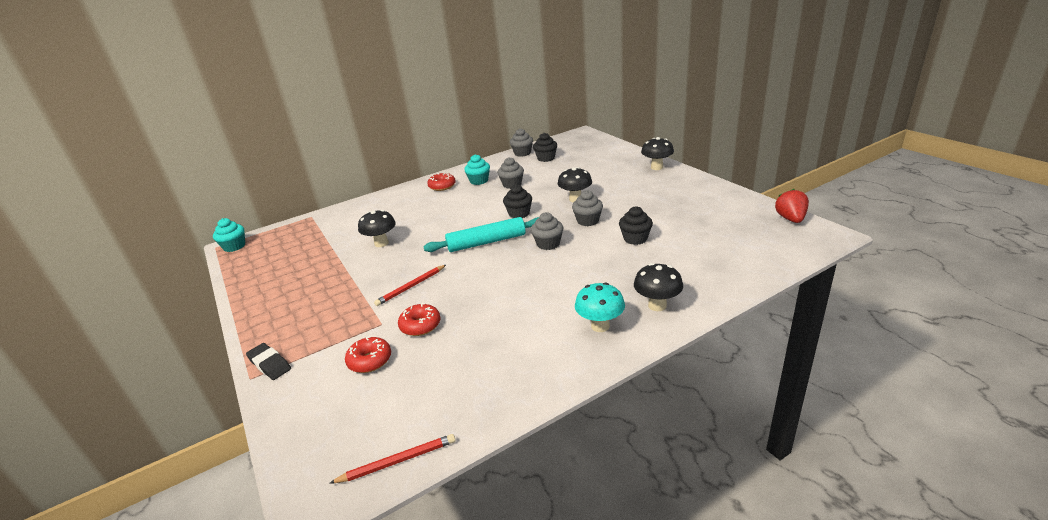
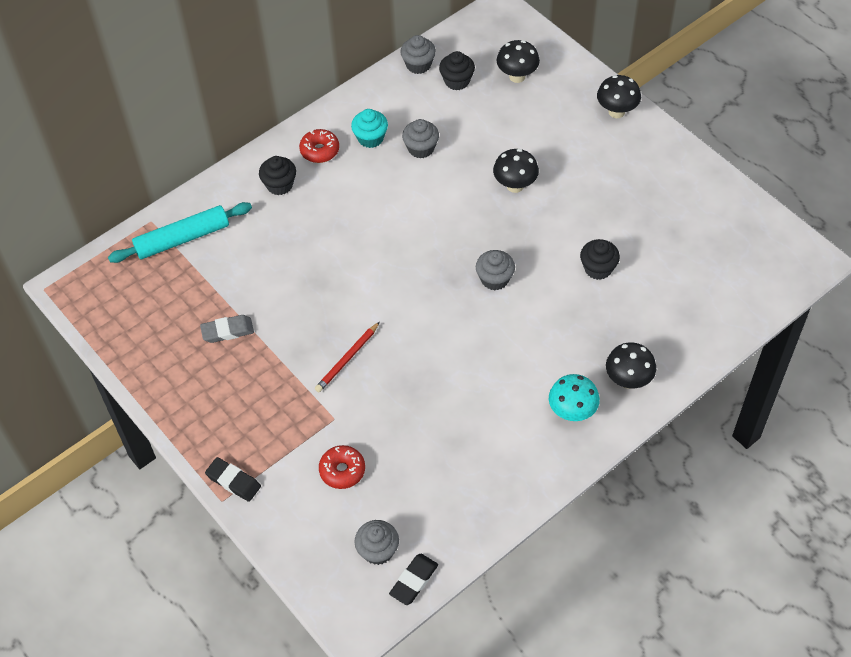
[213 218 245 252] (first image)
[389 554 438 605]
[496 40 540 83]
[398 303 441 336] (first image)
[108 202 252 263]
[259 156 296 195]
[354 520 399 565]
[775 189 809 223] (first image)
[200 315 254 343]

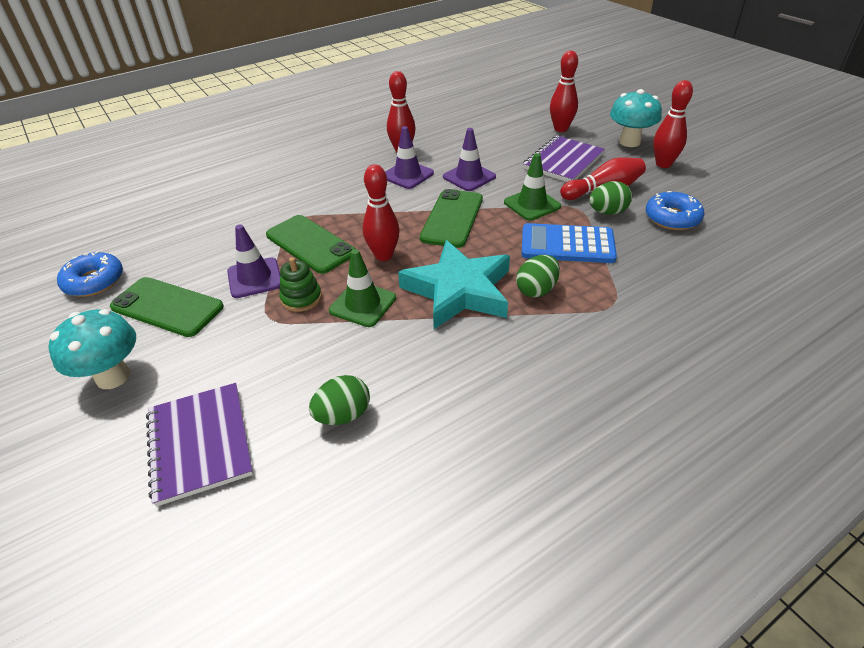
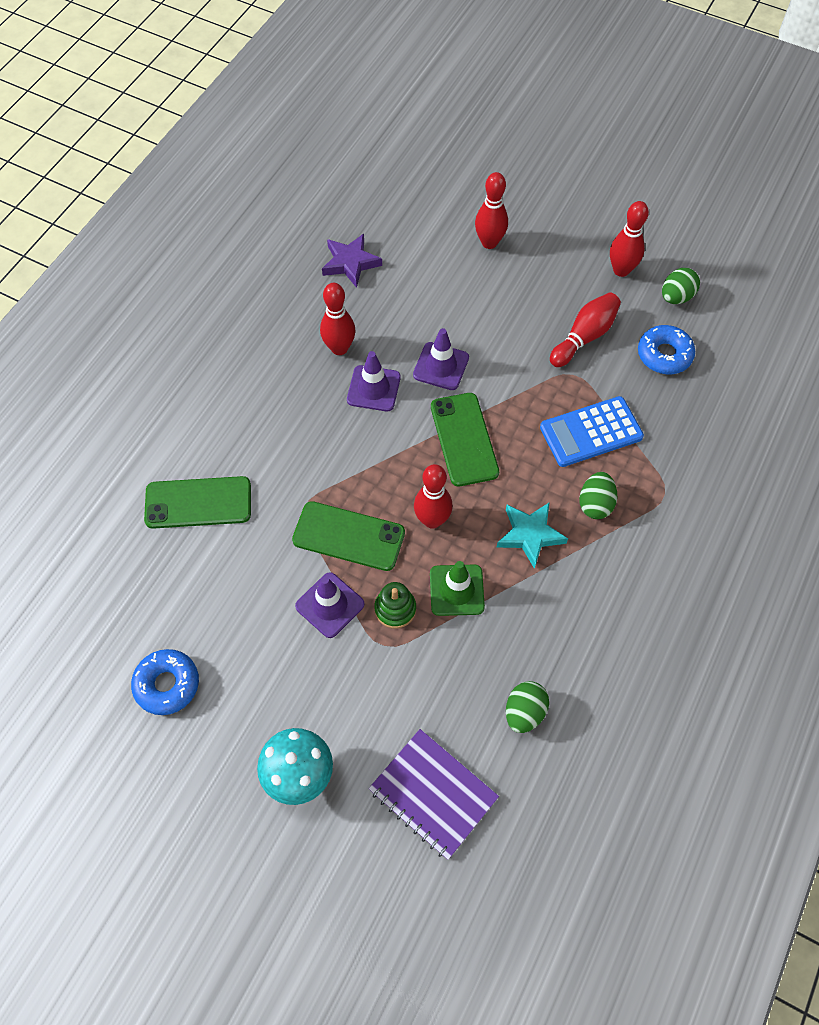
[144 476 251 529]
[497 502 568 569]
[504 153 561 221] (first image)
[523 136 605 182] (first image)
[662 268 700 304]
[610 89 662 147] (first image)
[322 234 382 288]

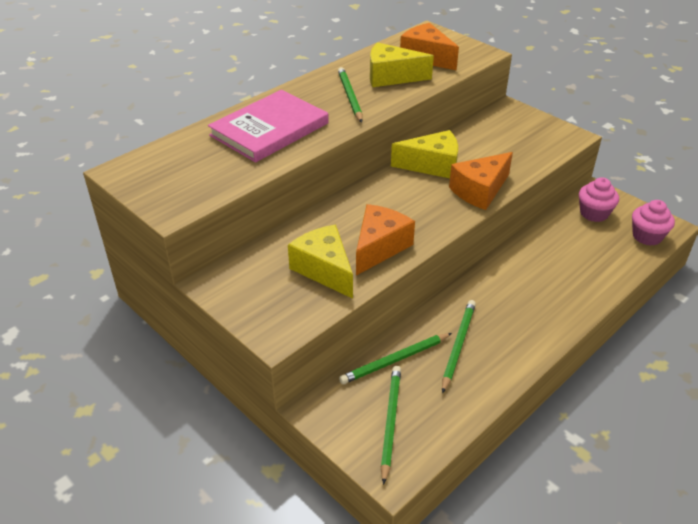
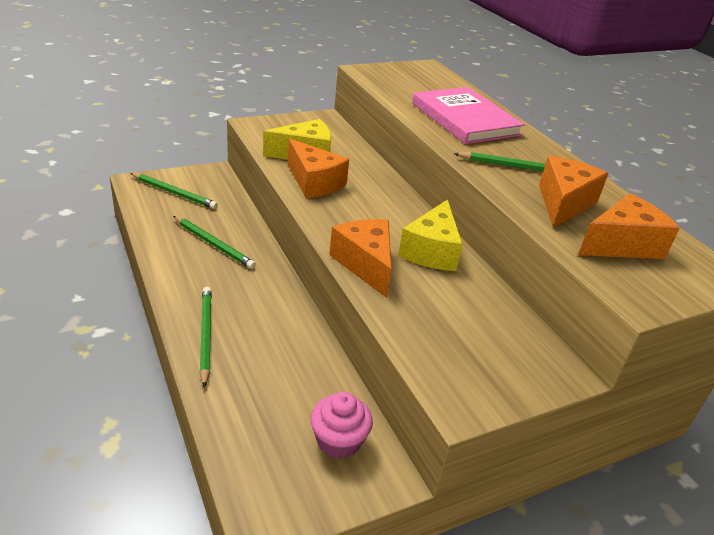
[200 287 212 388]
[539 156 608 228]
[632 200 675 246] (first image)

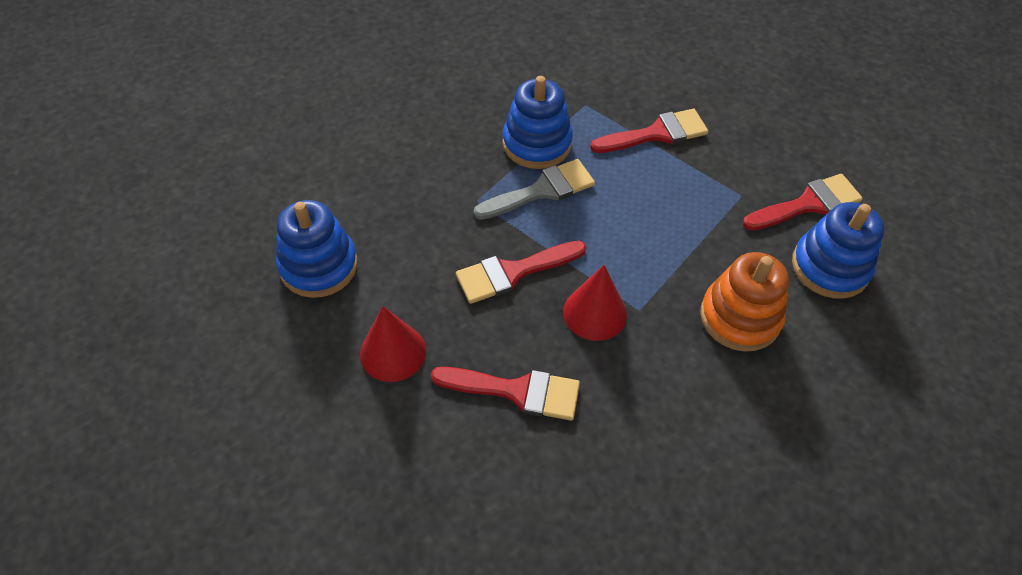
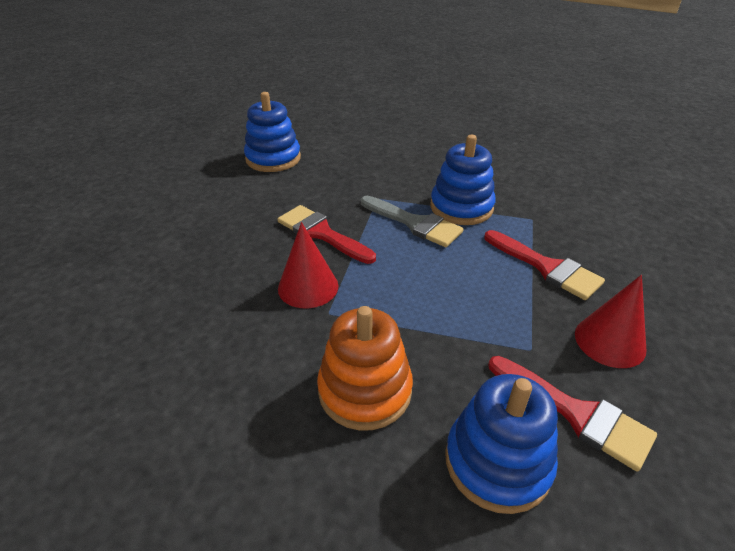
[575 275 646 368]
[431 367 580 421] (first image)

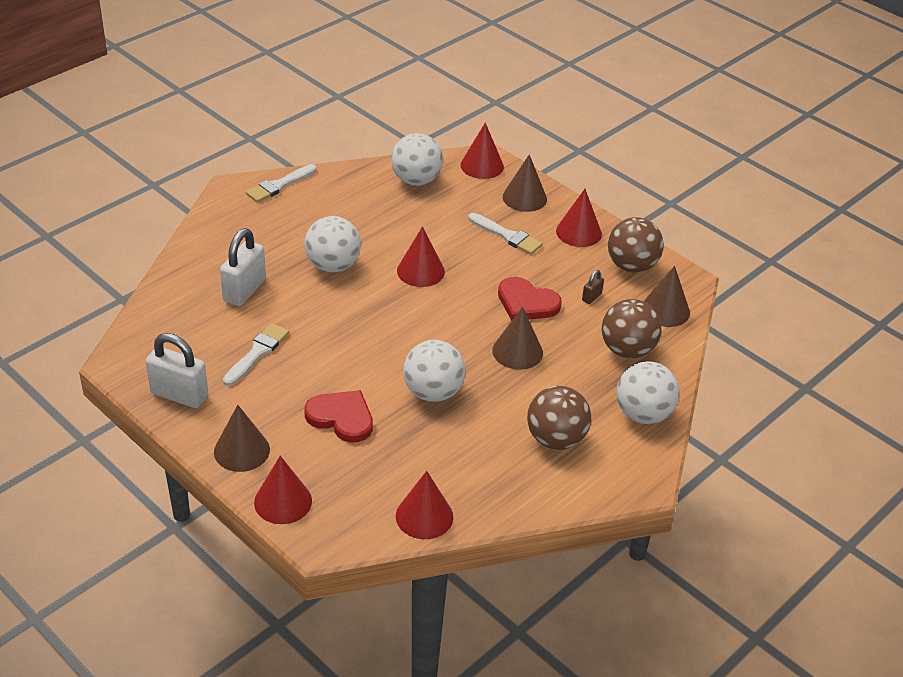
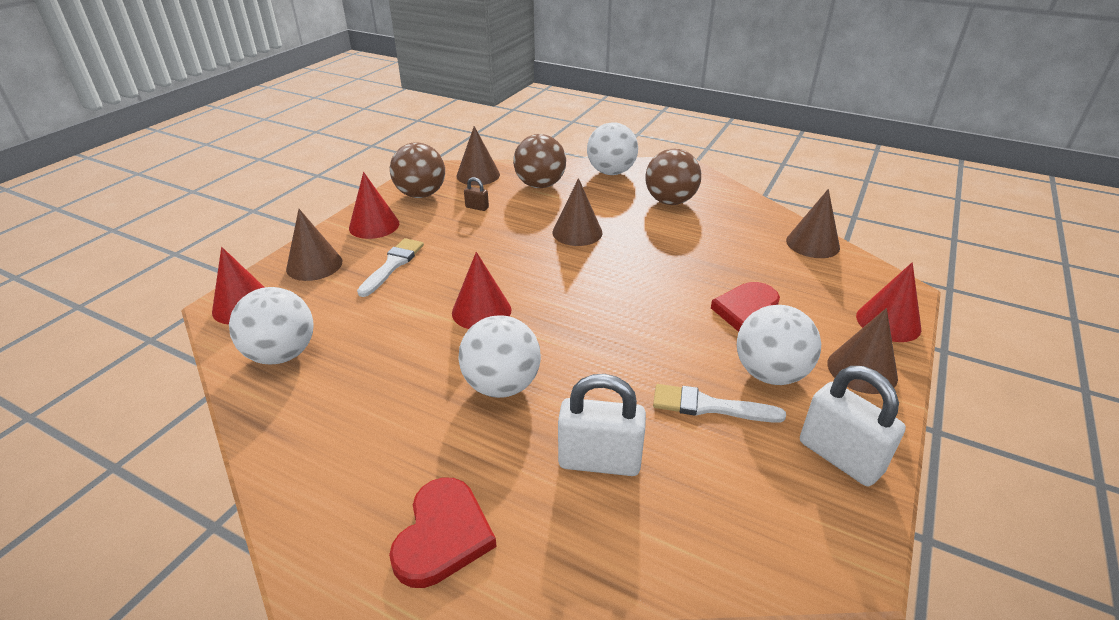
[800 366 906 486]
[246 164 317 203] (first image)
[786 189 840 258]
[737 305 821 385]
[389 477 497 588]

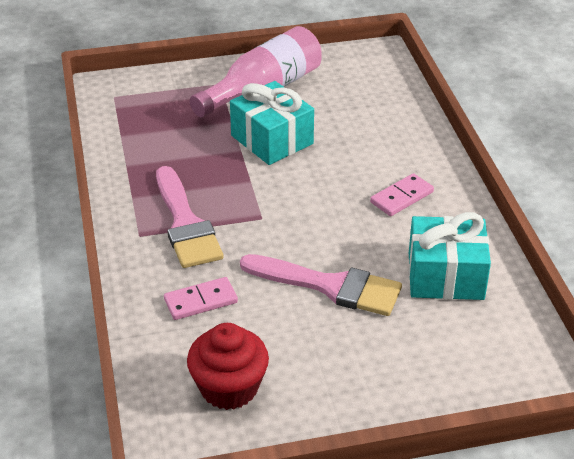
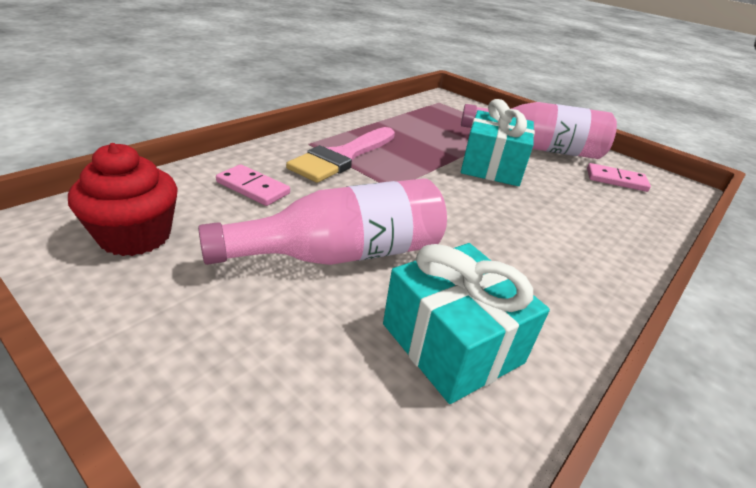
[198 178 447 265]
[587 163 651 192]

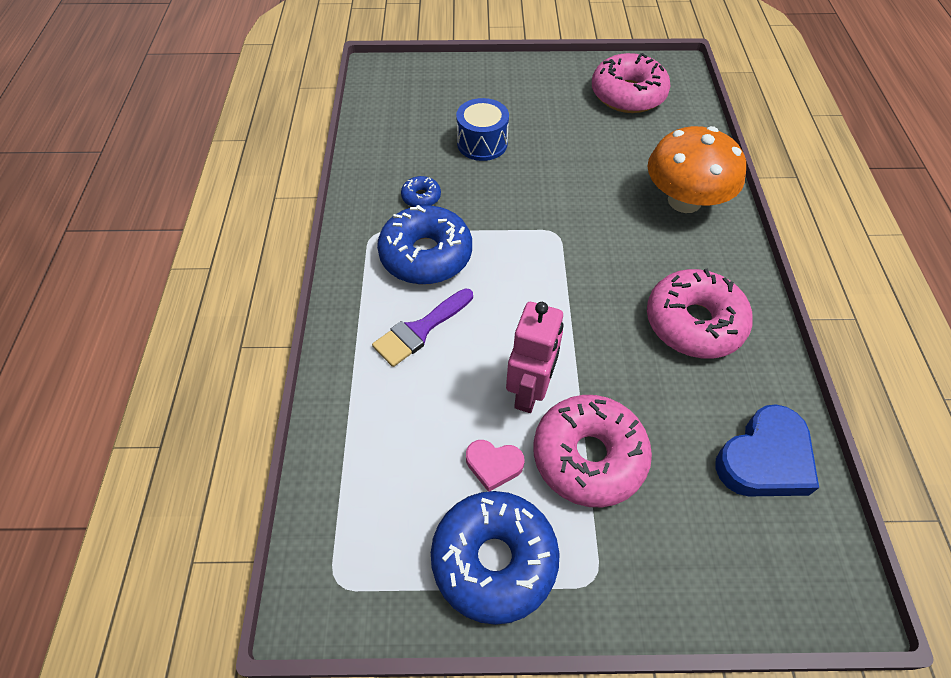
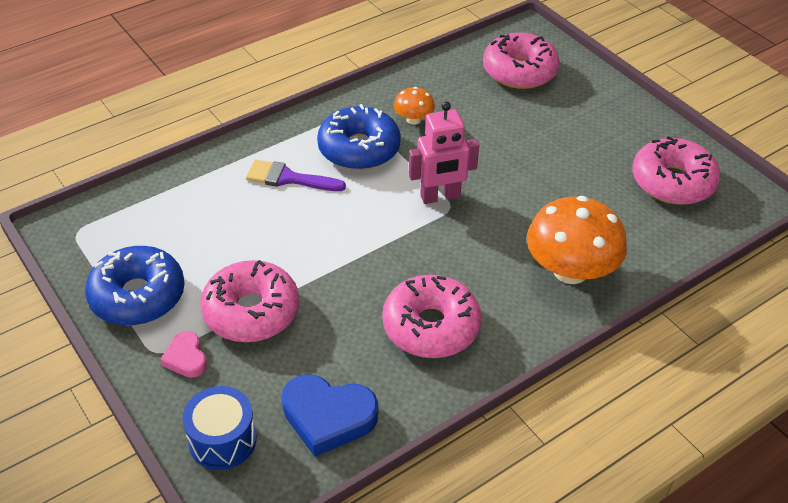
[394 87 435 125]
[182 386 257 470]
[160 331 207 378]
[409 101 479 204]
[483 33 560 89]

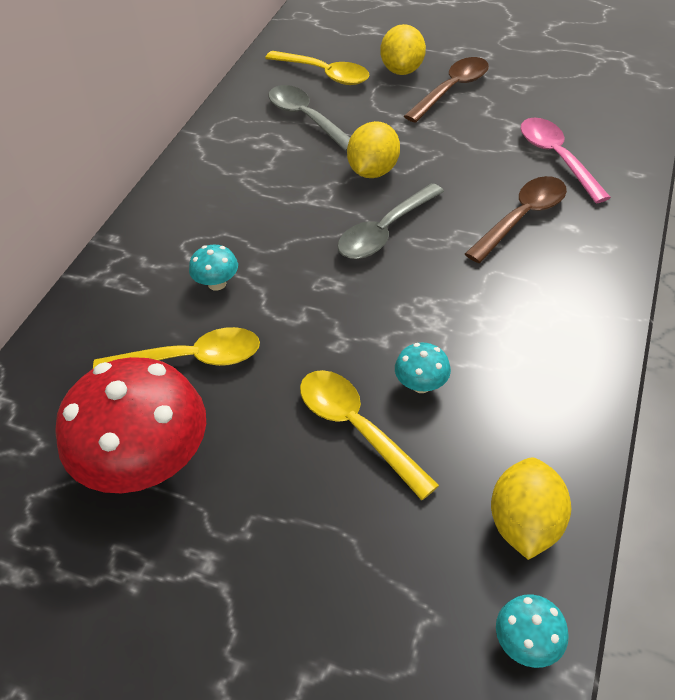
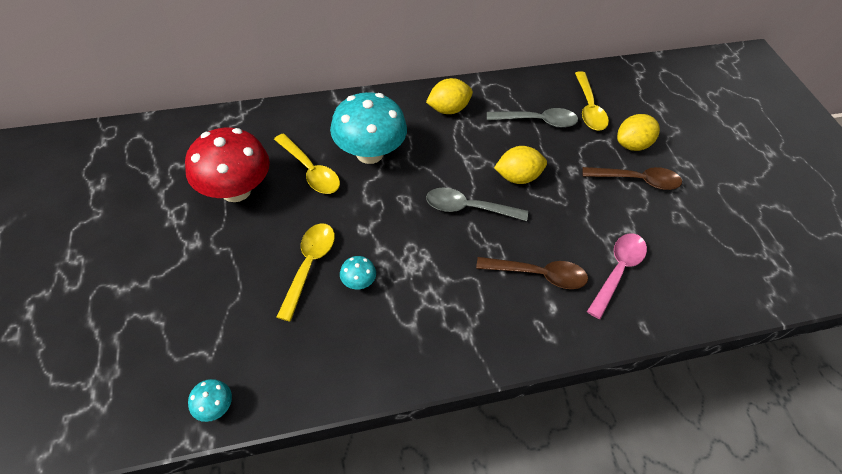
[330 92 407 164]
[487 108 578 128]
[426 78 473 114]

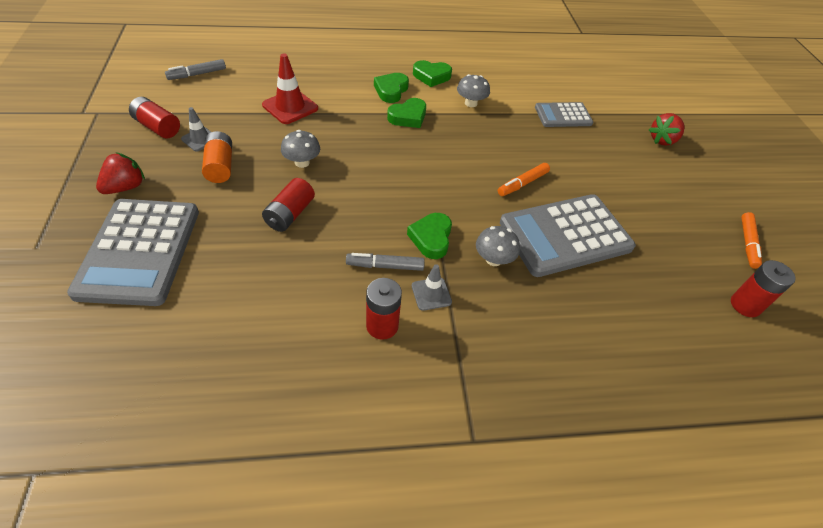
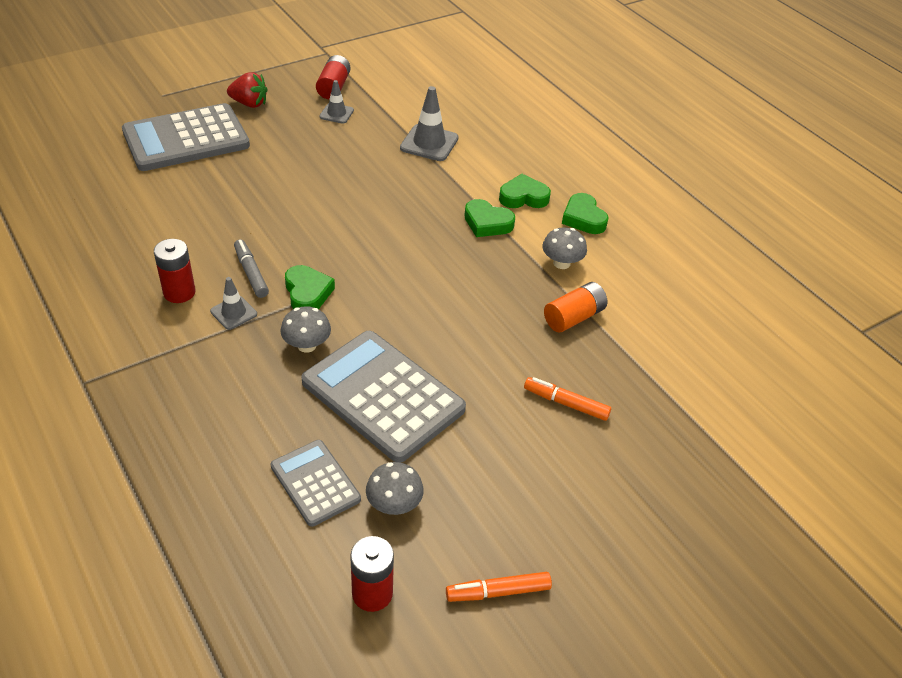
[165 59 226 80] (first image)
[544 282 607 333]
[400 86 459 161]
[262 178 315 232] (first image)
[366 462 424 515]
[285 265 335 309]
[524 377 611 421]
[271 440 361 527]
[649 113 685 146] (first image)

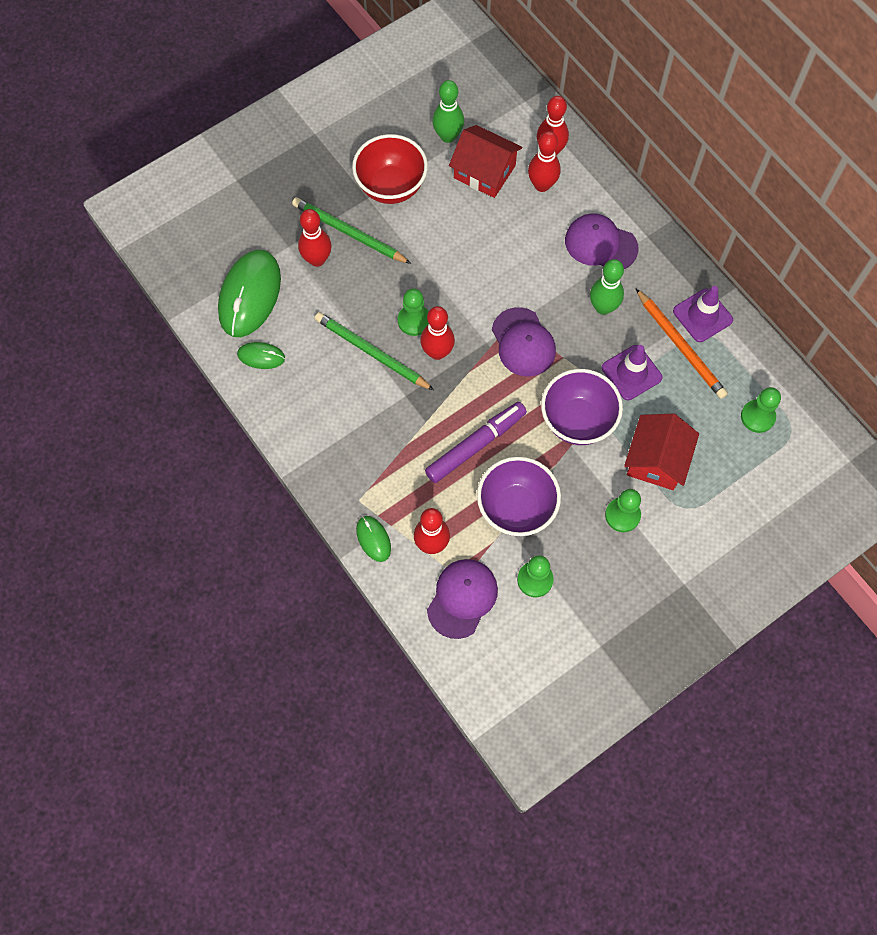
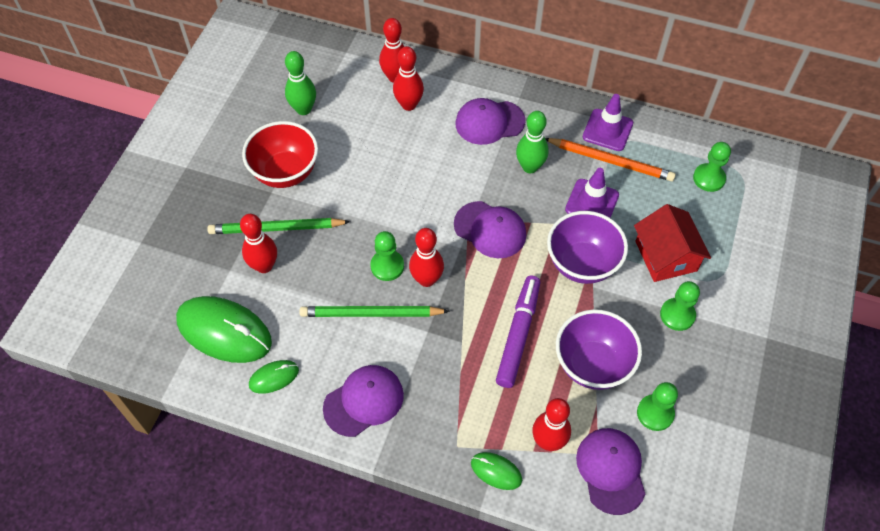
[176 296 272 363]
[449 125 522 198] (first image)
[323 365 404 437]

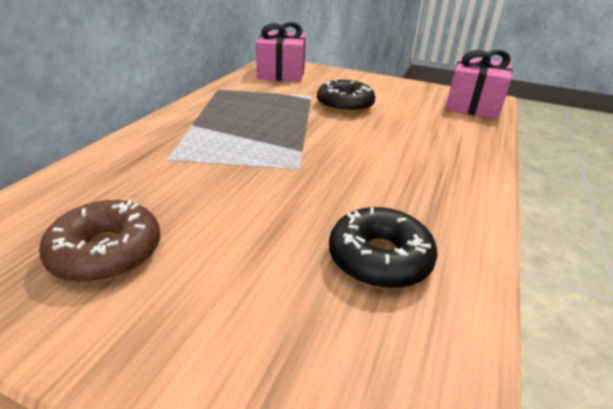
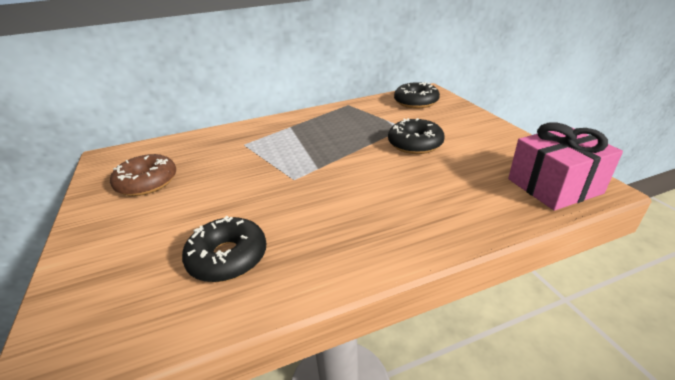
[394 82 440 109]

